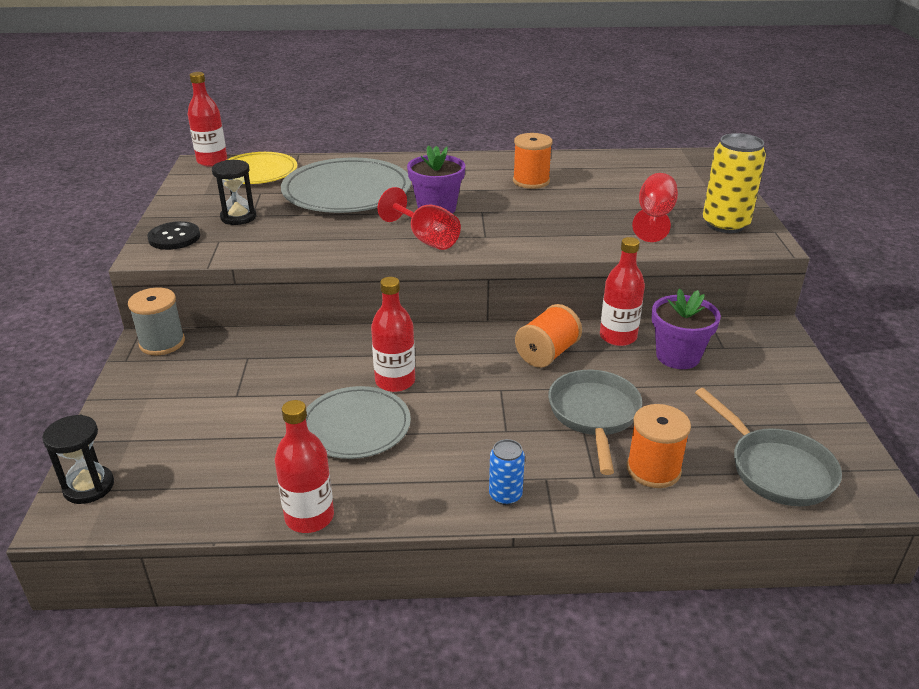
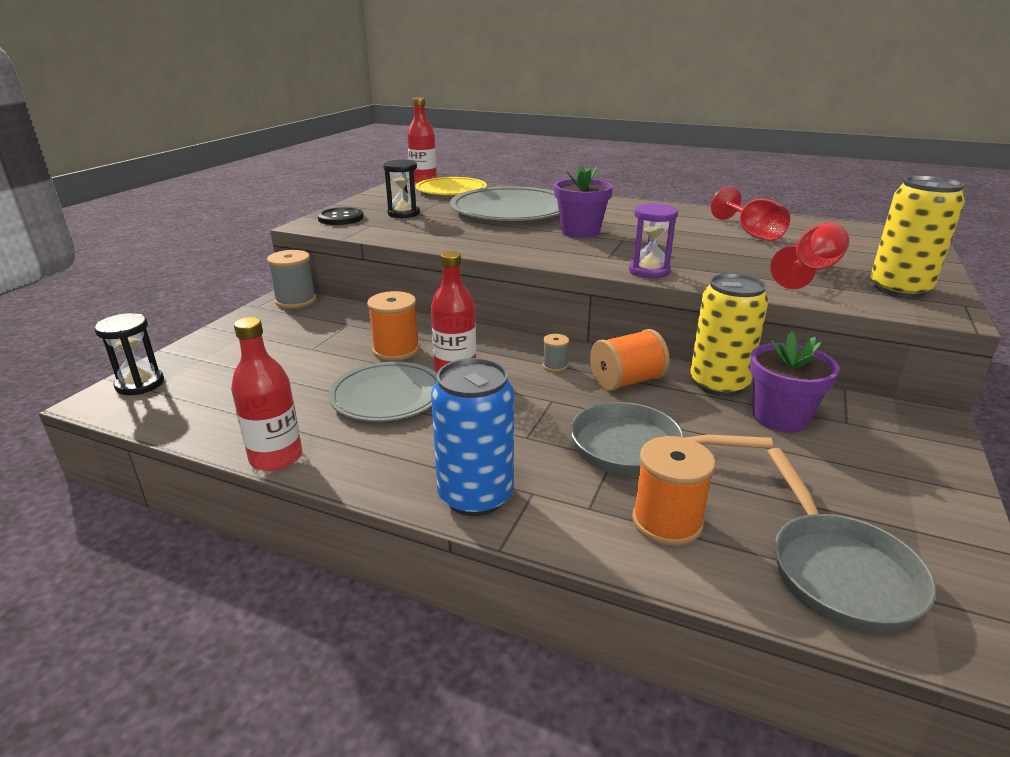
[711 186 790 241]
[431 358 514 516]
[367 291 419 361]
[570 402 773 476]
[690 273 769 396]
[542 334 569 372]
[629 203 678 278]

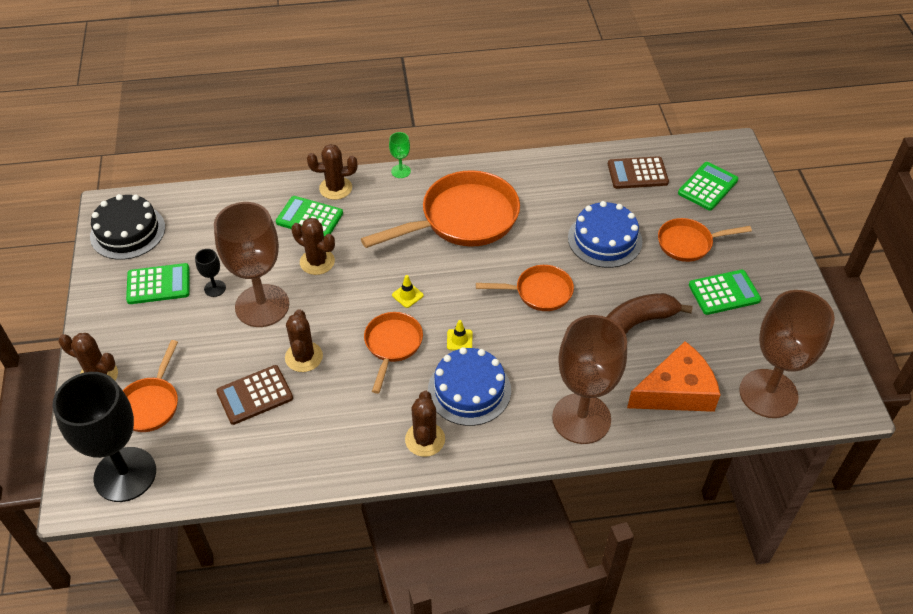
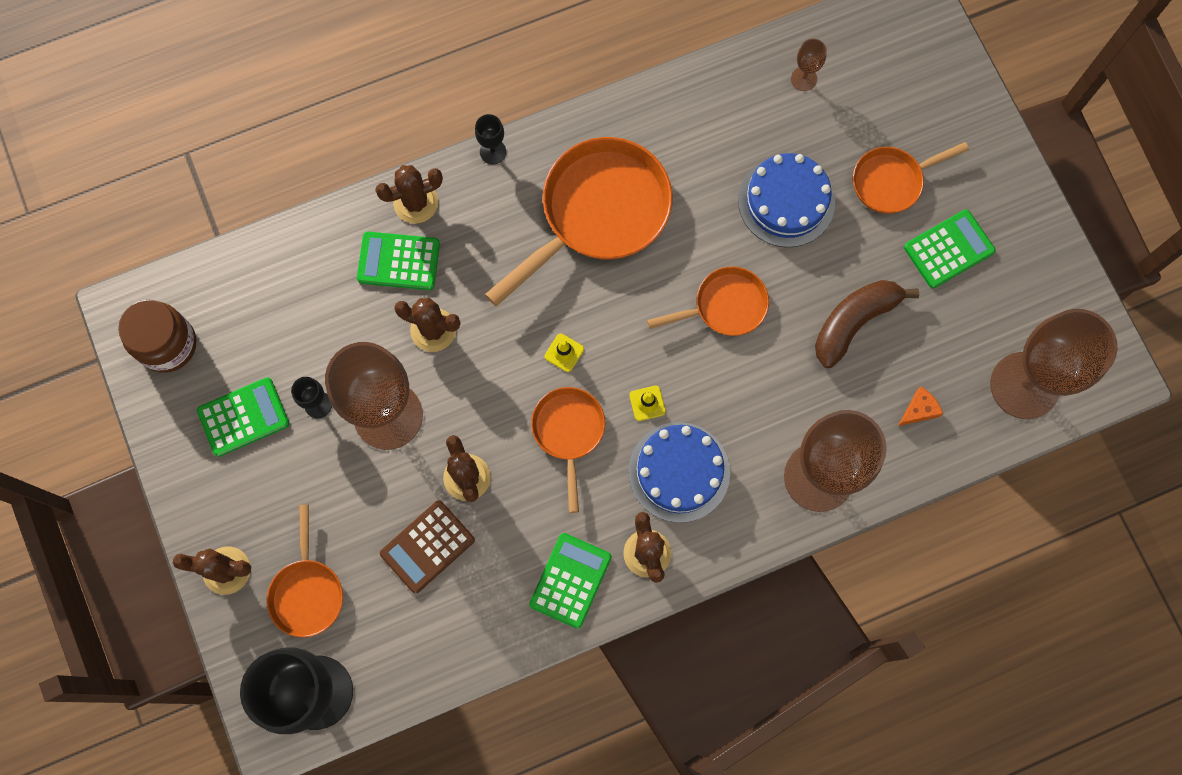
[118 300 196 373]
[475 114 506 164]
[791 39 827 91]
[898 386 943 426]
[529 533 612 629]

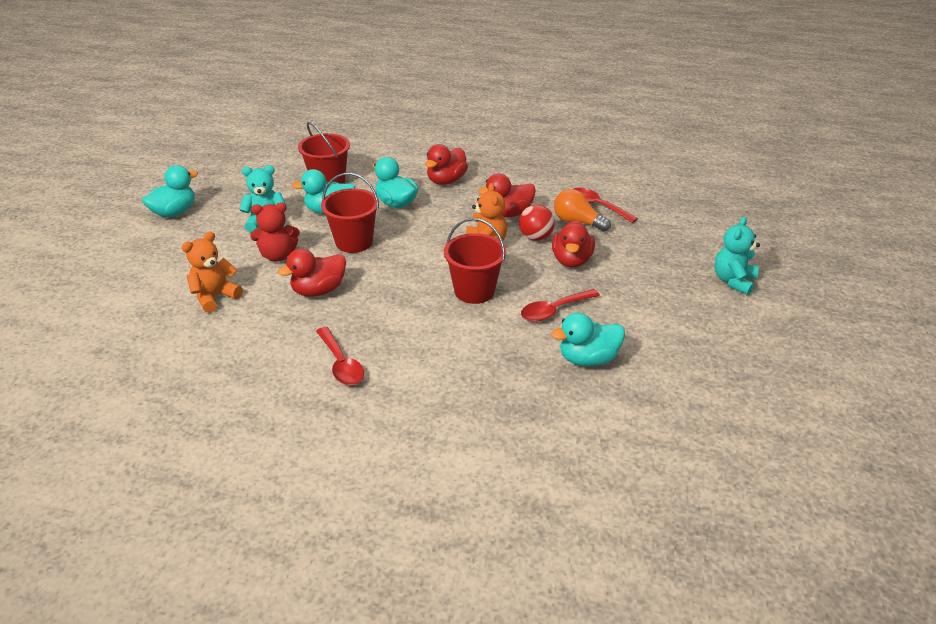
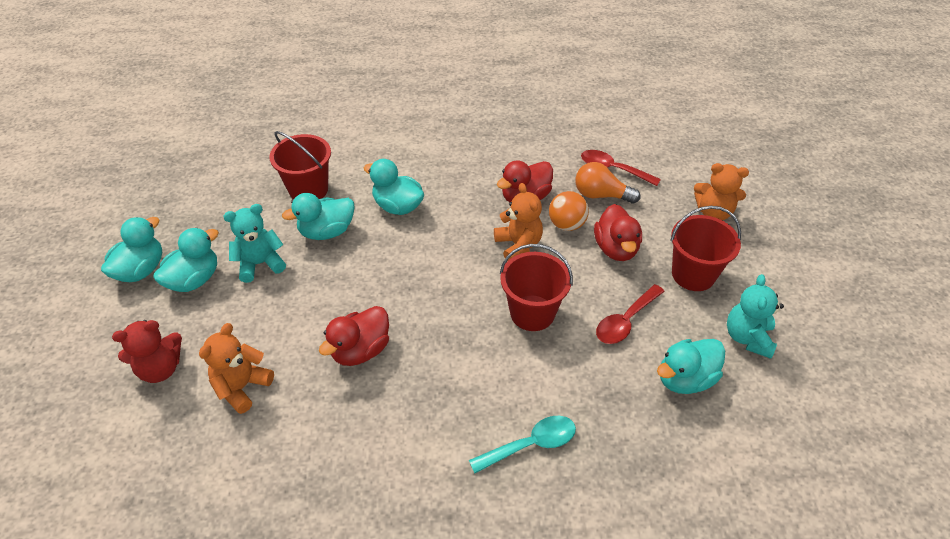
[112 320 182 383]
[316 327 364 385] (first image)
[670 206 741 291]
[425 144 468 185] (first image)
[549 191 589 231]
[727 274 784 359]
[153 228 219 292]
[469 416 576 473]
[694 163 749 220]

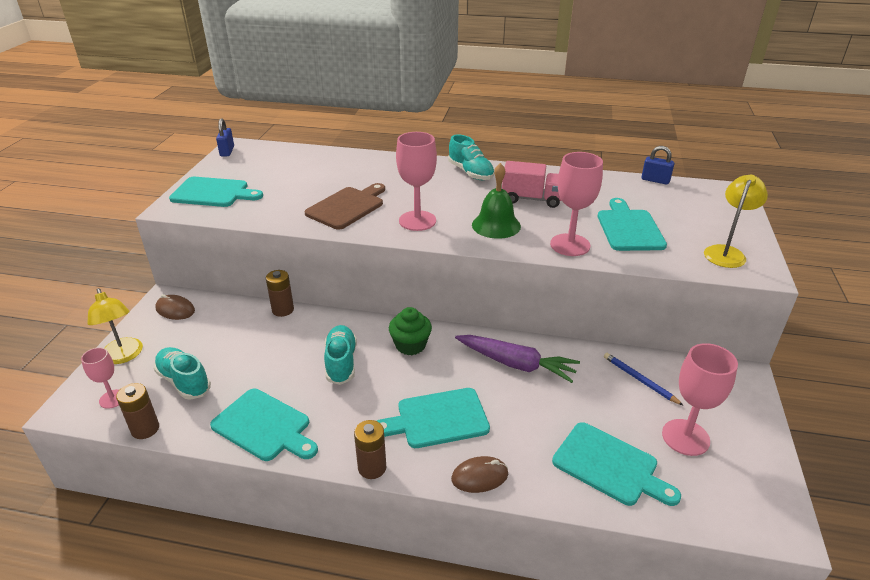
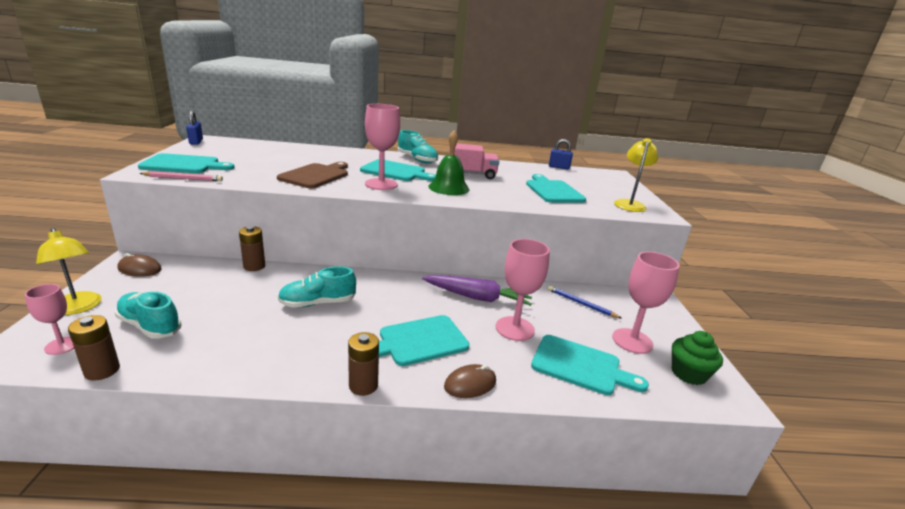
[360 159 436 181]
[278 266 356 307]
[672 331 723 385]
[496 239 550 341]
[140 171 223 181]

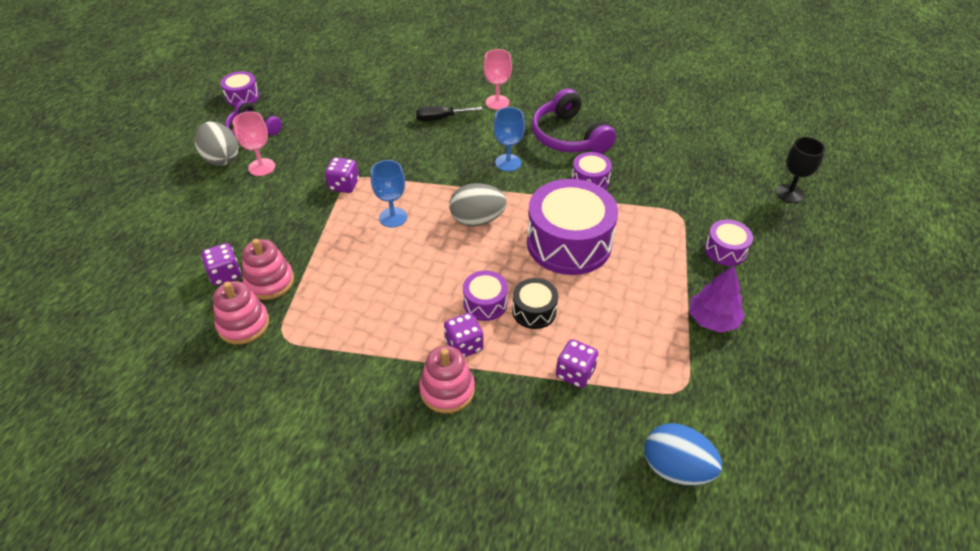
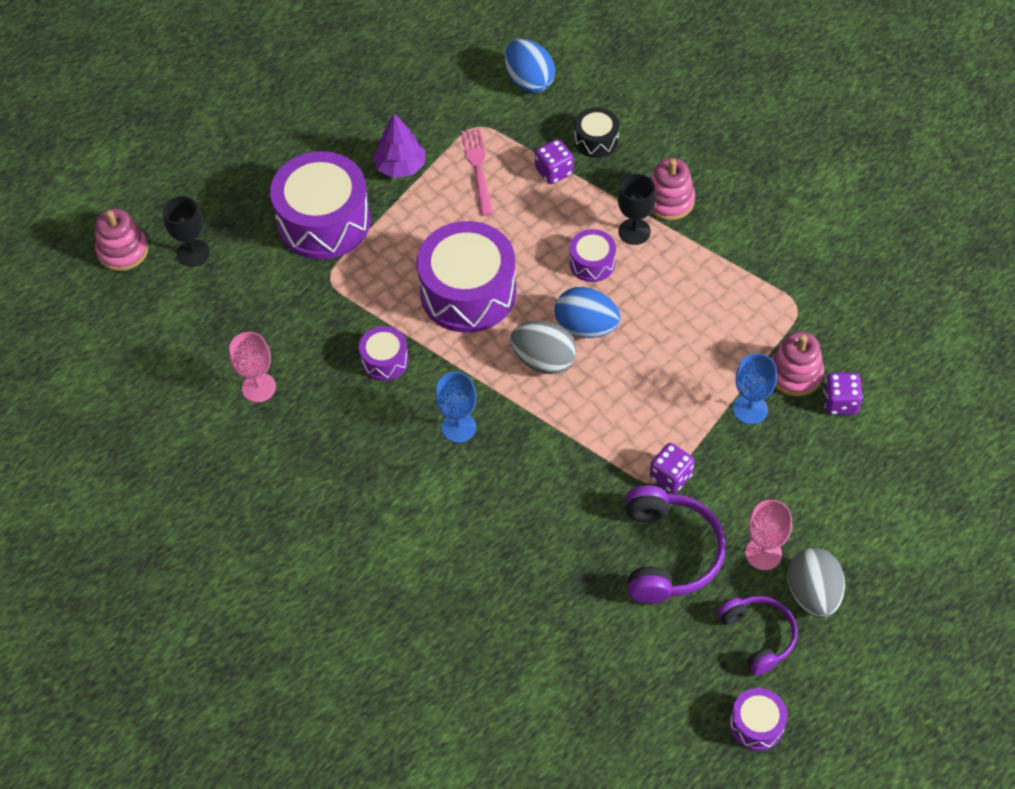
[95 209 148 271]
[733 353 777 425]
[416 106 483 121] (first image)
[618 174 656 245]
[229 332 276 402]
[575 107 619 158]
[626 485 726 604]
[270 151 371 260]
[461 128 493 216]
[554 287 620 338]

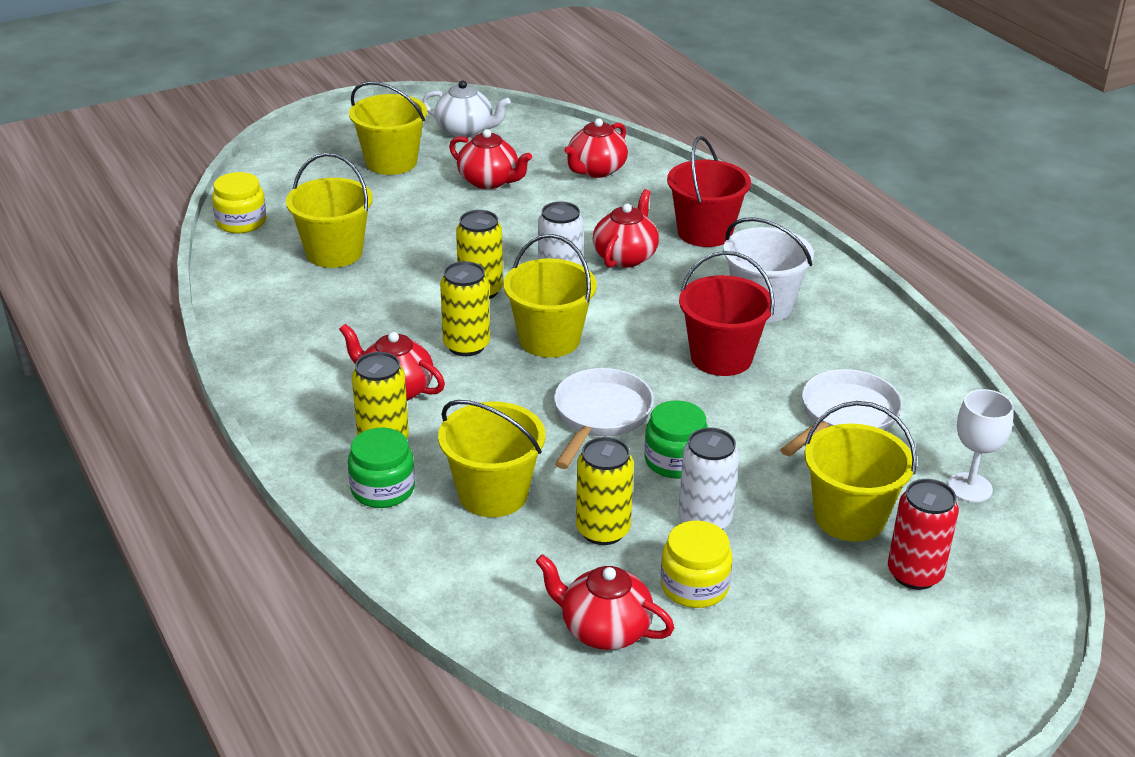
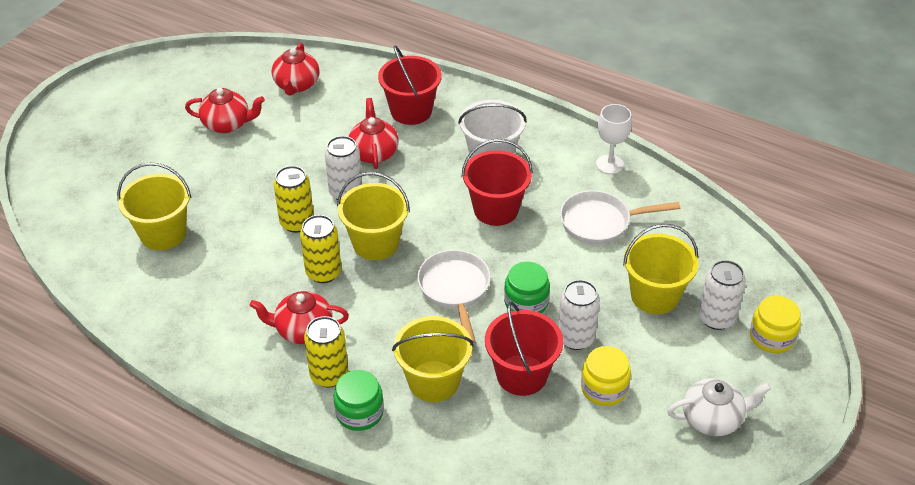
[750 296 801 353]
[349 81 427 175] (first image)
[668 378 771 436]
[536 554 674 650] (first image)
[485 301 563 396]
[560 190 680 244]
[699 260 746 330]
[596 104 632 174]

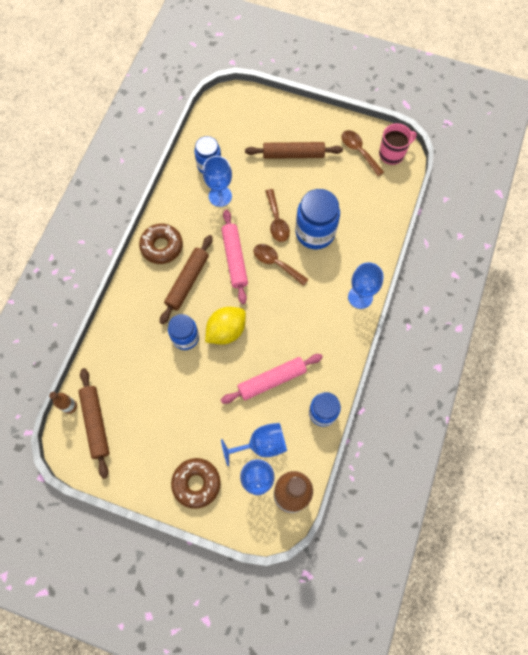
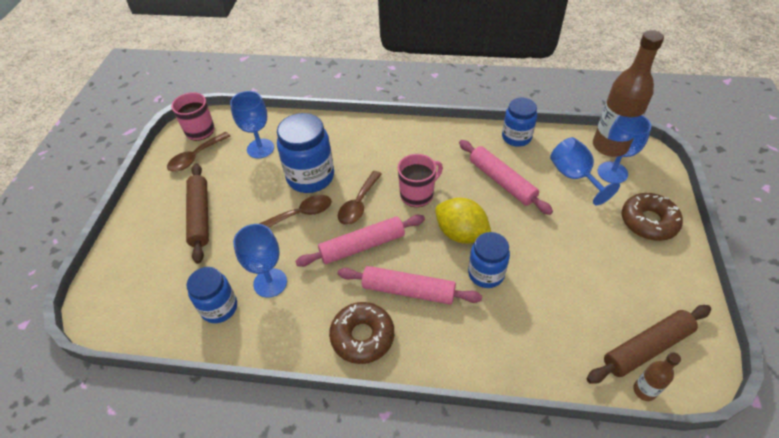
[338 266 482 304]
[230 91 274 158]
[398 154 443 207]

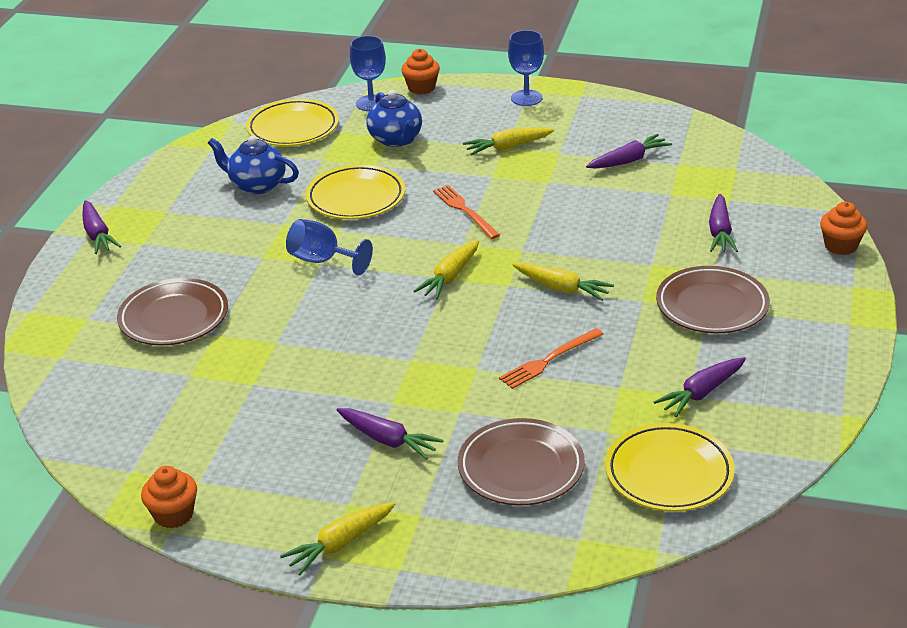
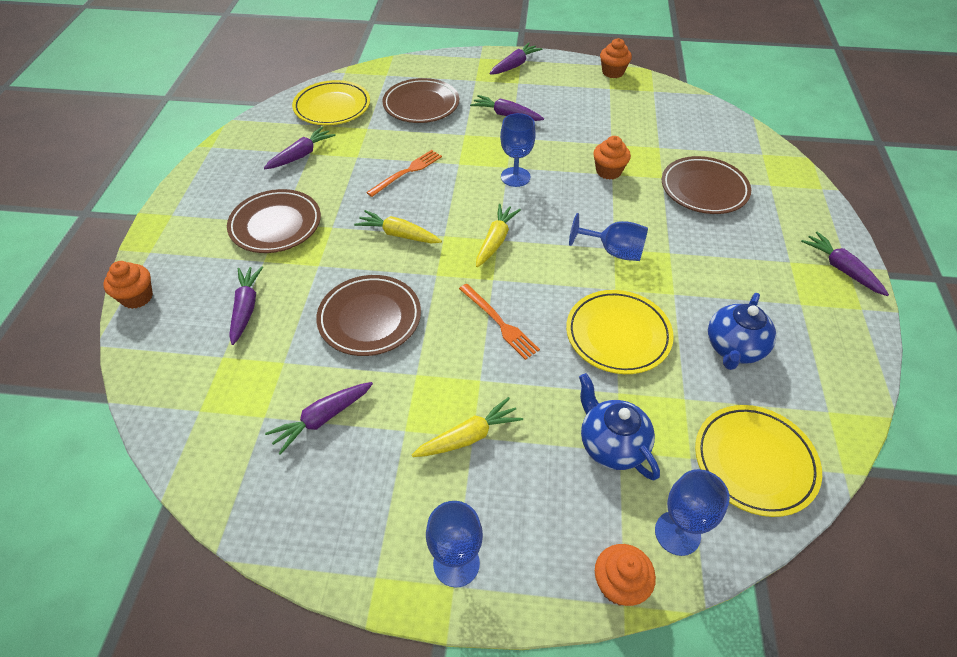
[708 293 776 370]
[490 43 542 75]
[316 275 421 356]
[500 113 536 187]
[593 136 631 180]

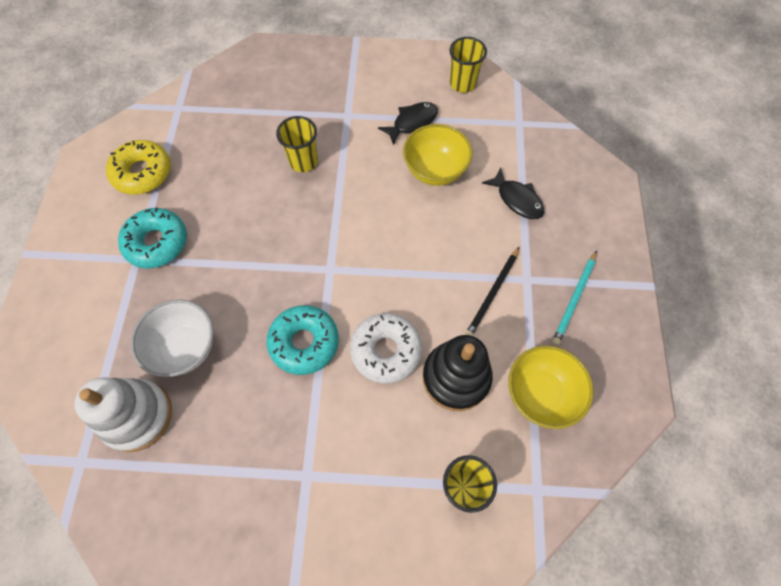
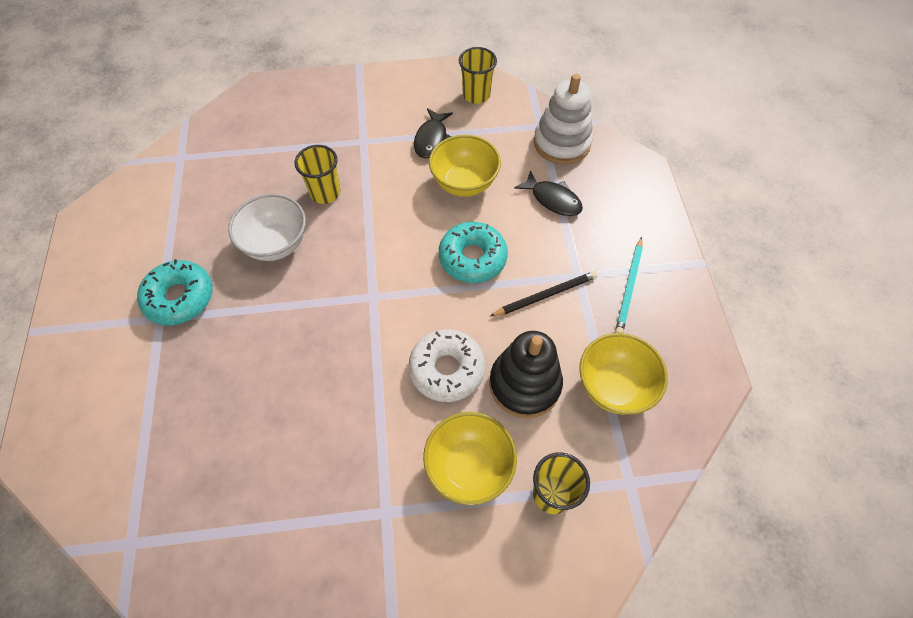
[534 74 593 164]
[106 140 171 195] (first image)
[228 194 306 261]
[439 222 508 283]
[414 108 453 158]
[490 271 598 316]
[423 412 517 505]

